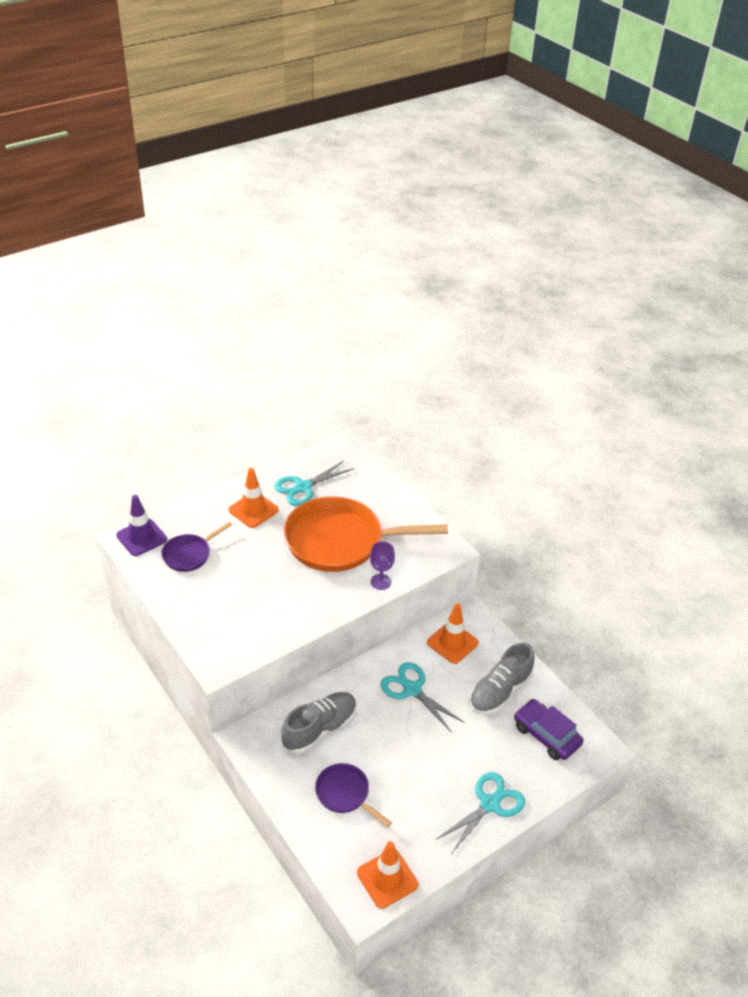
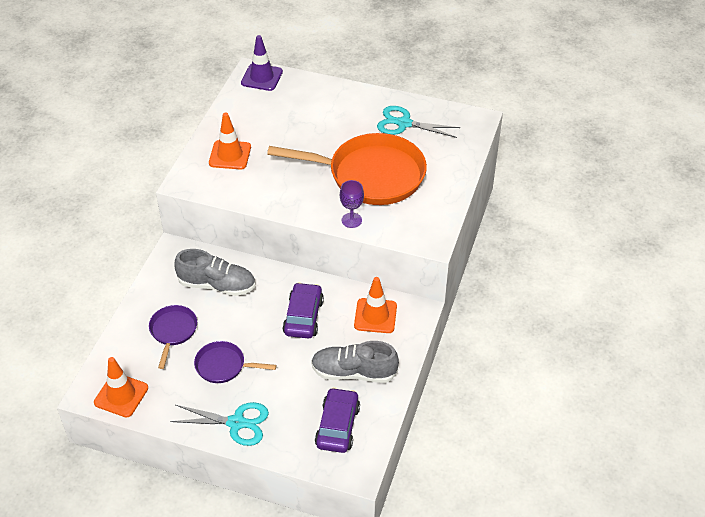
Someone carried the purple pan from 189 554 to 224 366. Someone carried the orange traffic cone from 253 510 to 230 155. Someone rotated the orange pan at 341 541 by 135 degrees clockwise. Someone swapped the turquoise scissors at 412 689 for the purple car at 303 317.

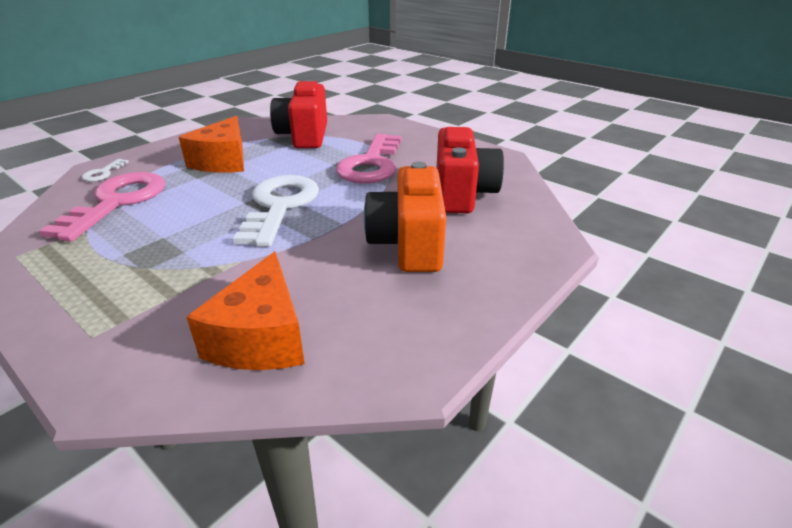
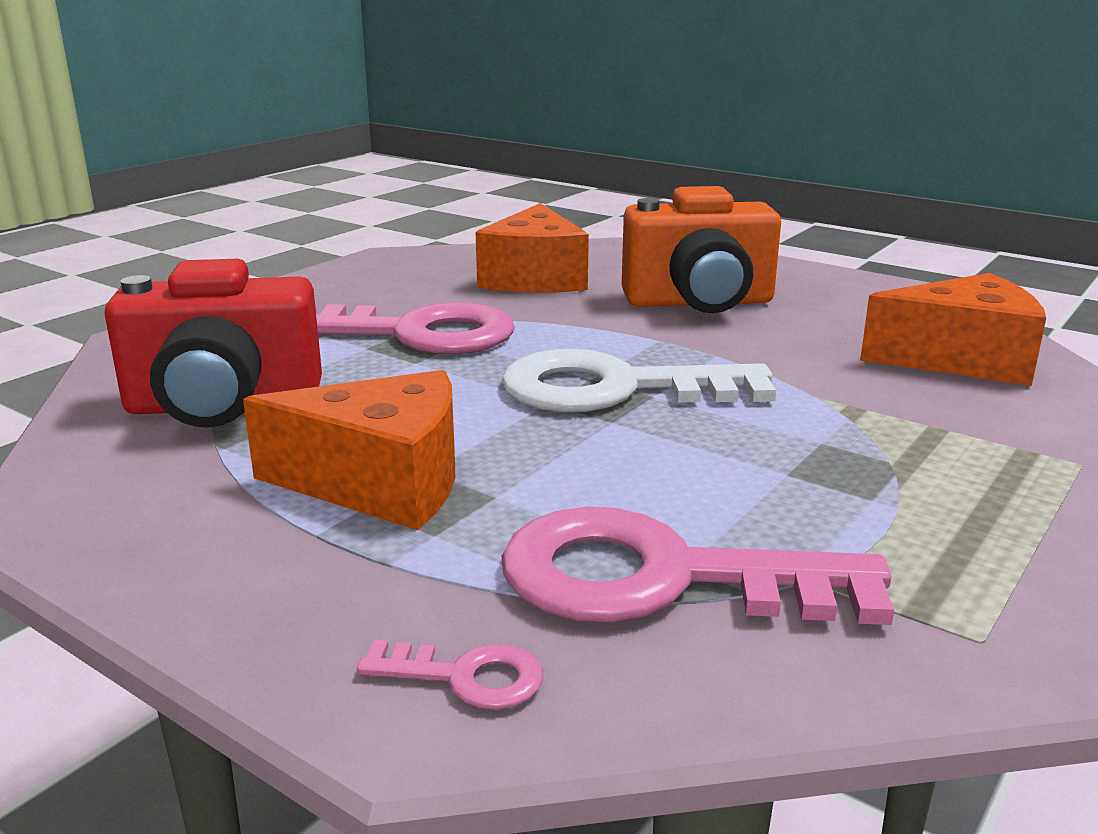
Someone repainted the white key at 103 173, which became the pink key at 465 677. Someone swapped the red camera at 462 194 for the orange cheese at 534 278.

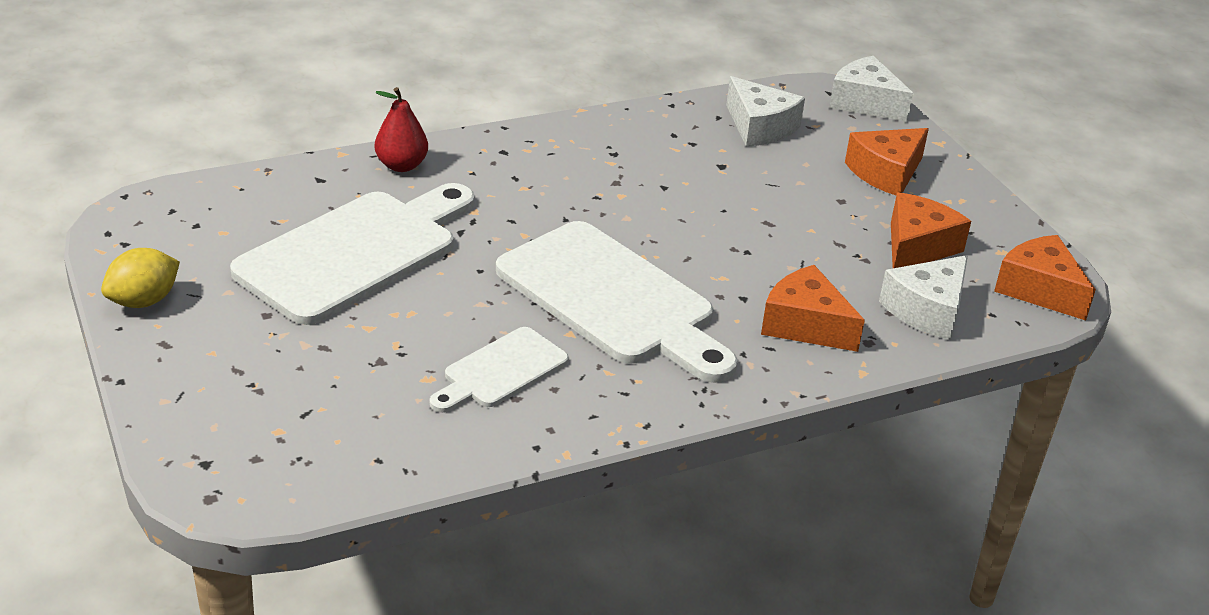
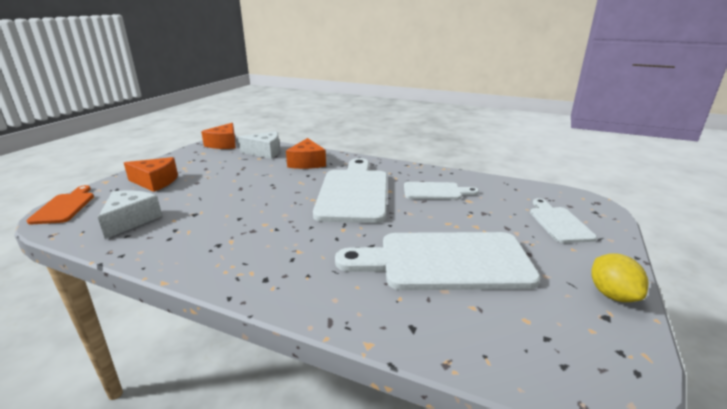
Someone rotated the yellow lemon at 144 301 by 75 degrees clockwise. Someone took away the red pear at 401 165. Someone swapped the white cheese at 865 103 for the orange cutting board at 64 207. Someone took away the orange cheese at 917 247. Someone put down the white cutting board at 558 223.

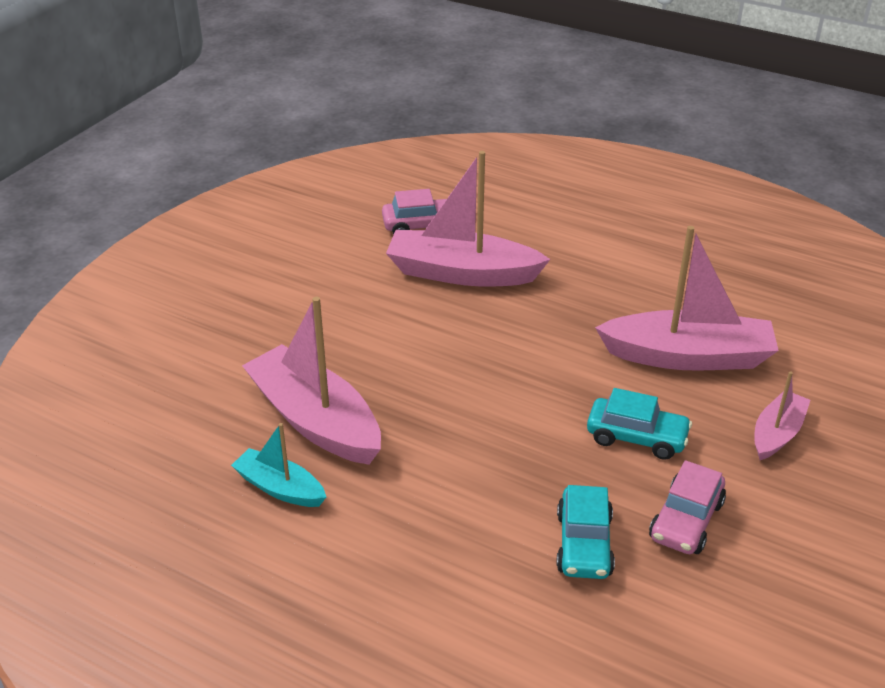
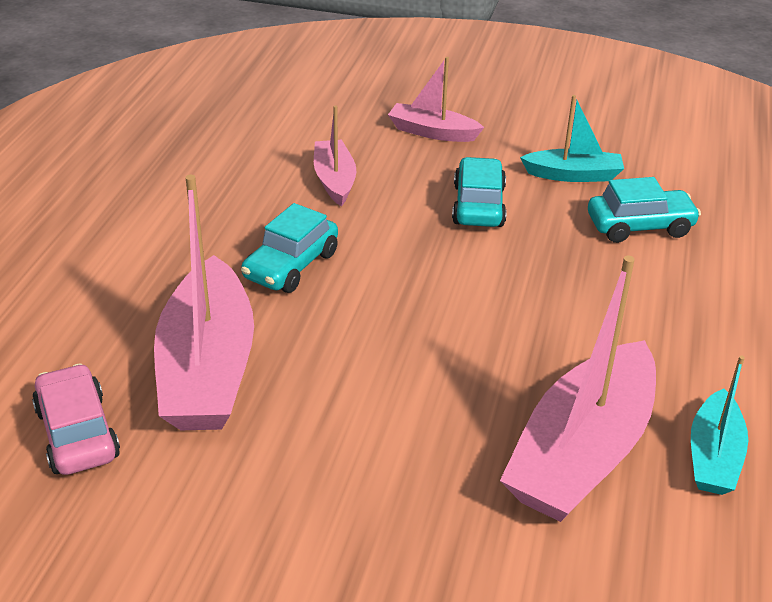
Someone scaled the pink boat at 688 356 by 0.54. Someone swapped the pink car at 686 521 for the turquoise boat at 573 175. Someone put down the turquoise car at 291 265.

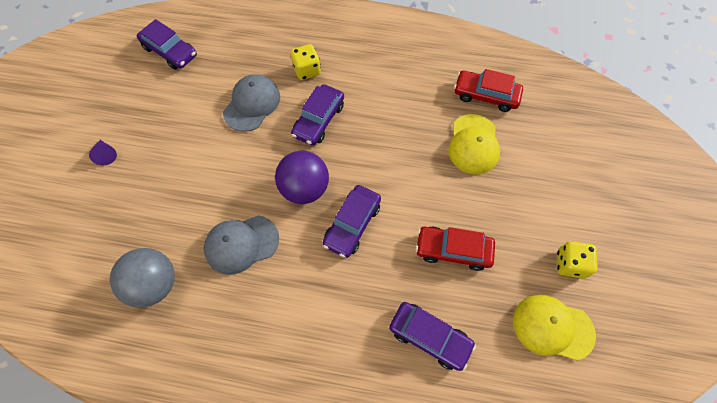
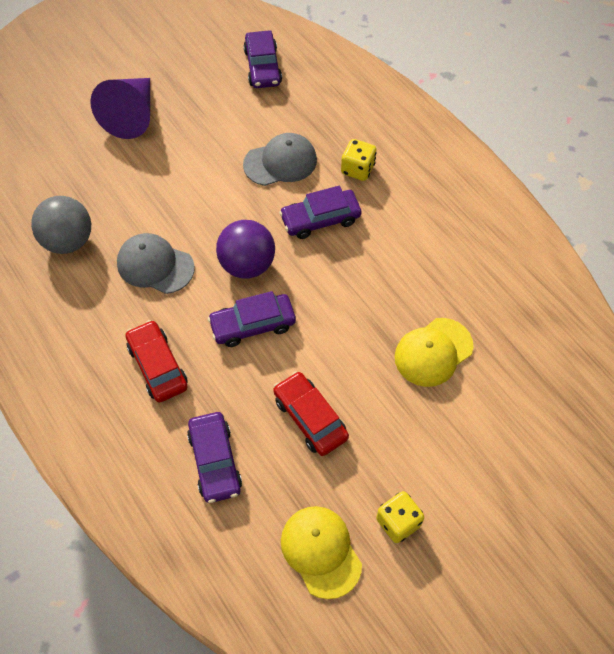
Someone scaled the purple cone at 106 155 by 2.44. Someone carried the red car from 486 95 to 158 366.

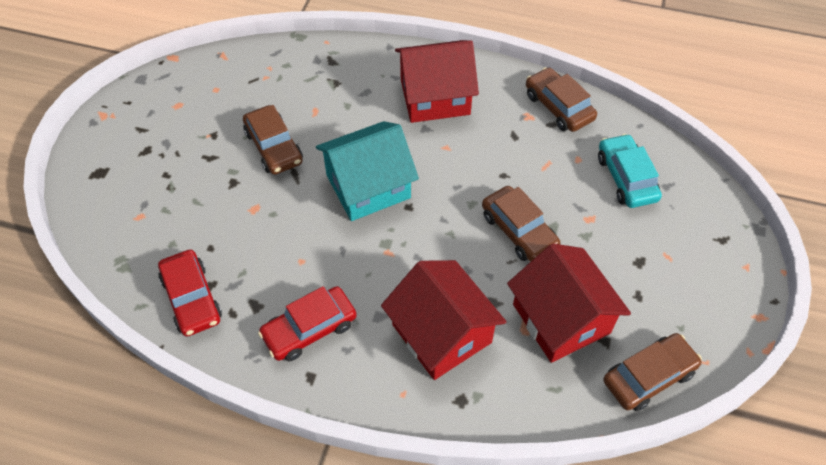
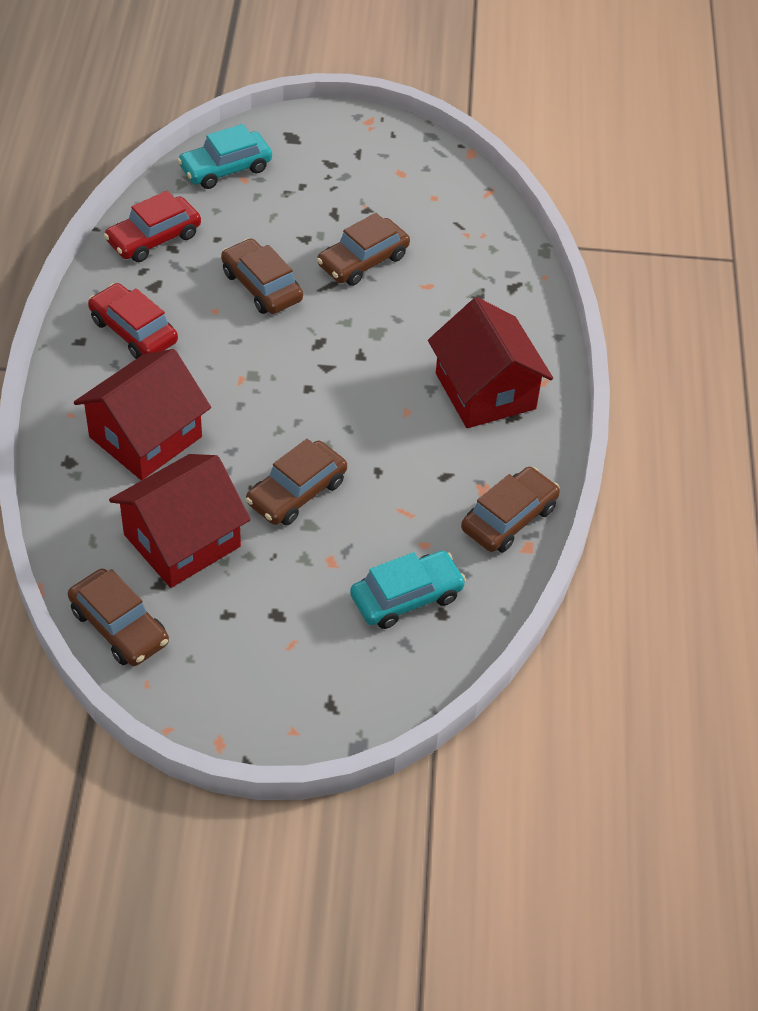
Someone took away the turquoise house at 368 186. Someone put down the turquoise car at 225 168. Someone put down the brown car at 261 286.

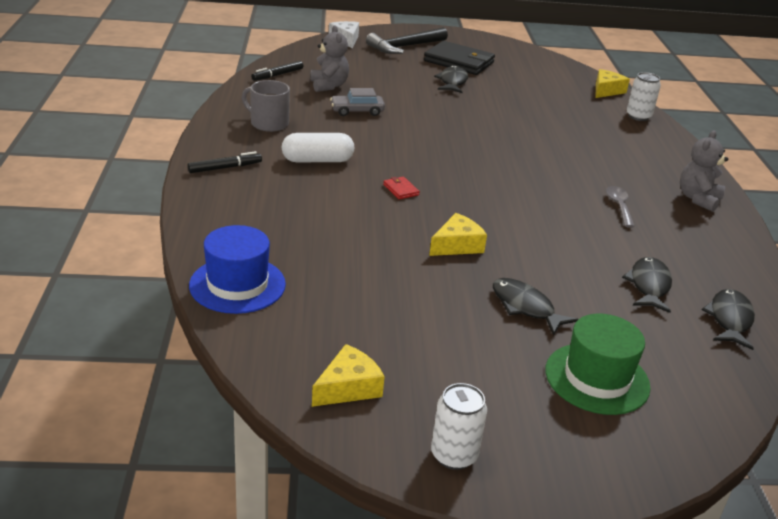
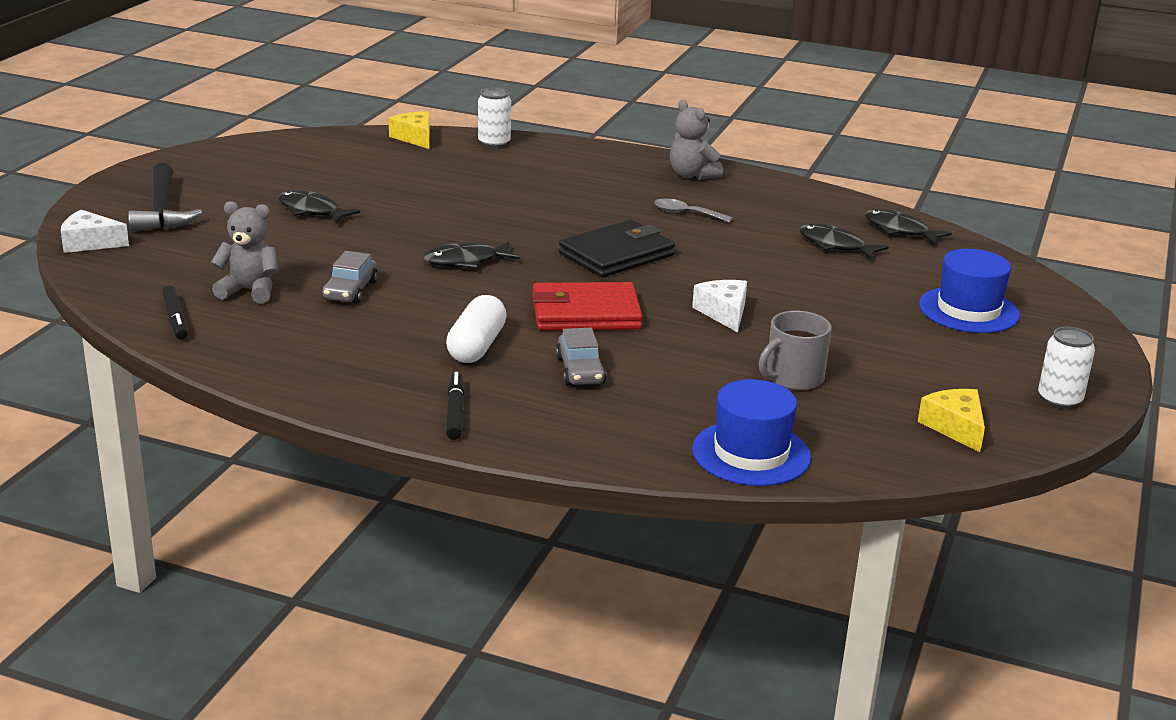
Someone carried the grey mug from 268 123 to 793 377. Someone scaled the red wallet at 401 190 by 2.45. Someone carried the black wallet from 459 62 to 617 254. Someone repainted the yellow cheese at 457 245, which became the white cheese at 724 313. Someone carried the black fish from 525 307 to 466 261. Someone repainted the green hat at 597 378, which became the blue hat at 968 310. Someone put down the grey car at 580 370.

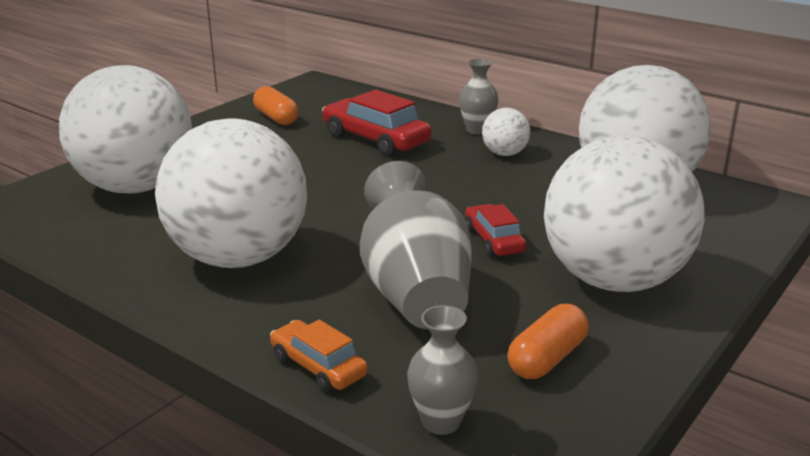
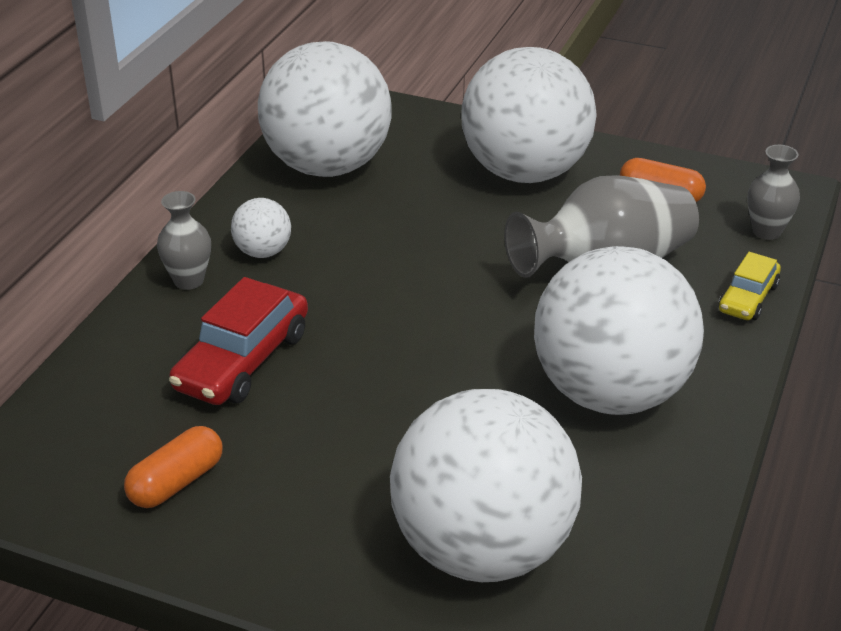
Someone repainted the orange car at 318 366, which became the yellow car at 748 298. Someone took away the red car at 494 240.

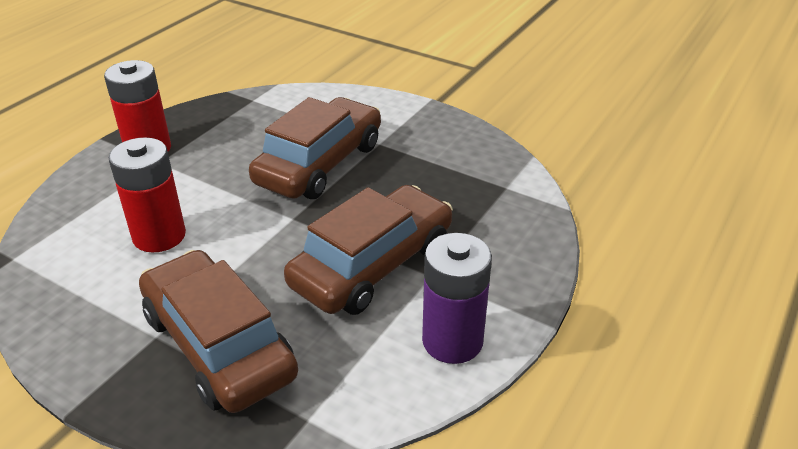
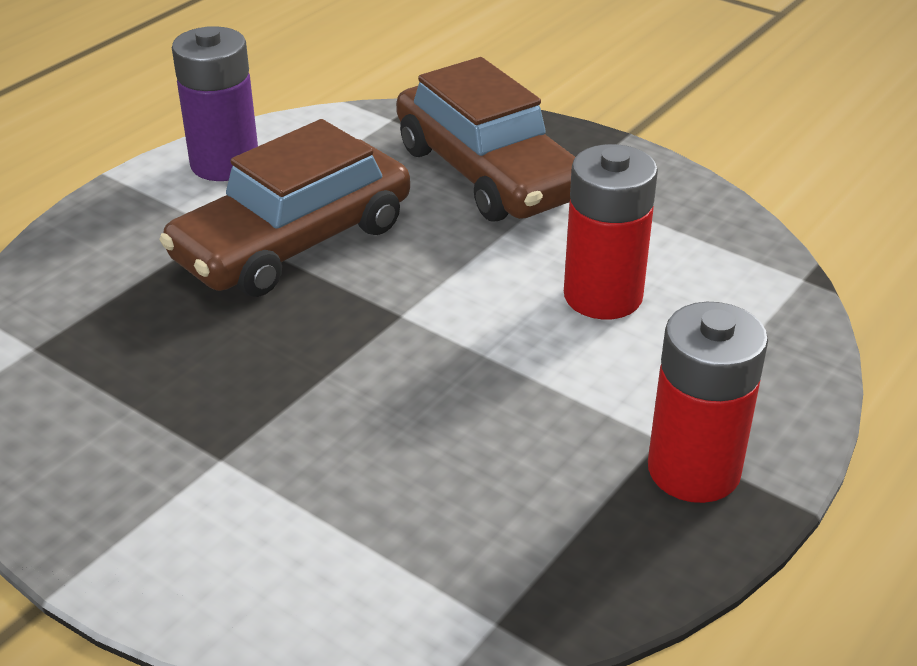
Someone took away the brown car at 320 164.

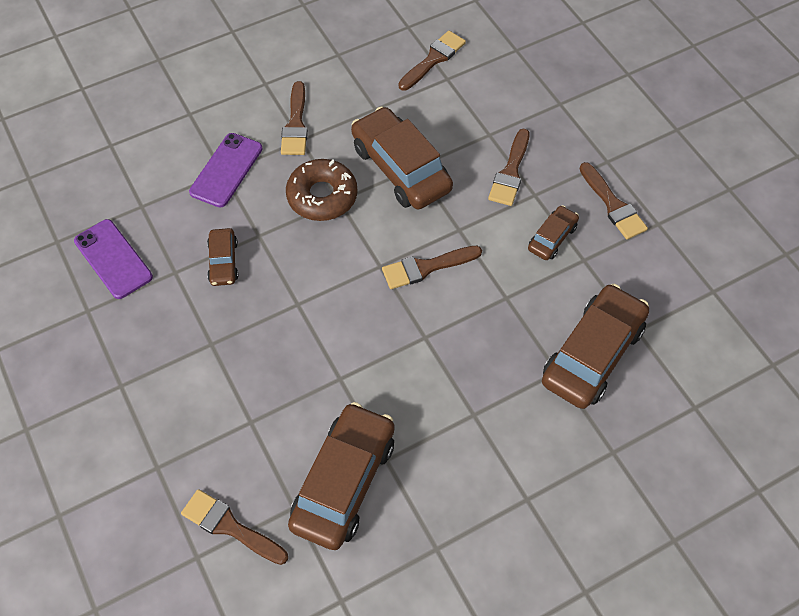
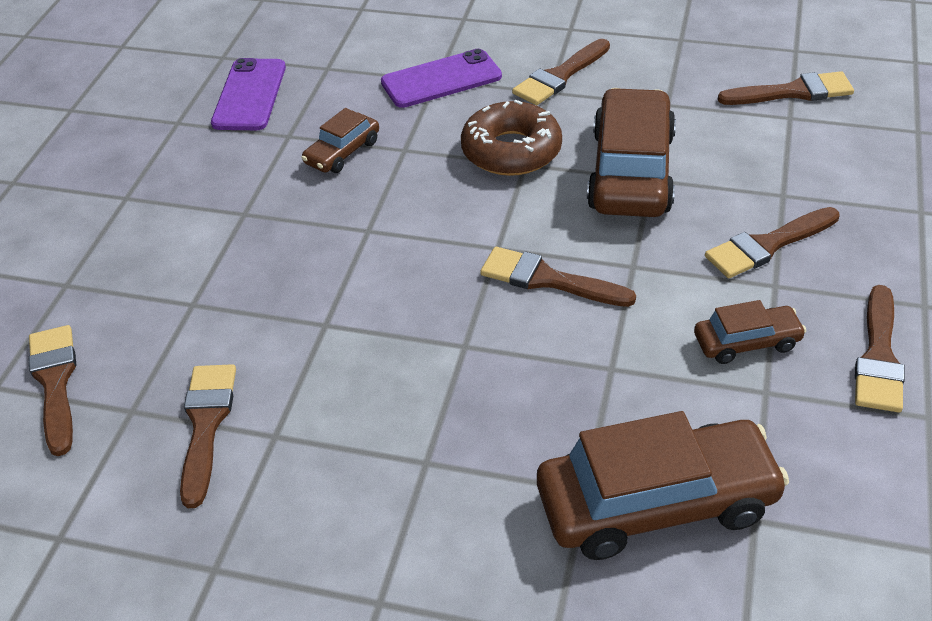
Someone swapped the brown car at 344 482 for the brown brush at 206 424.

